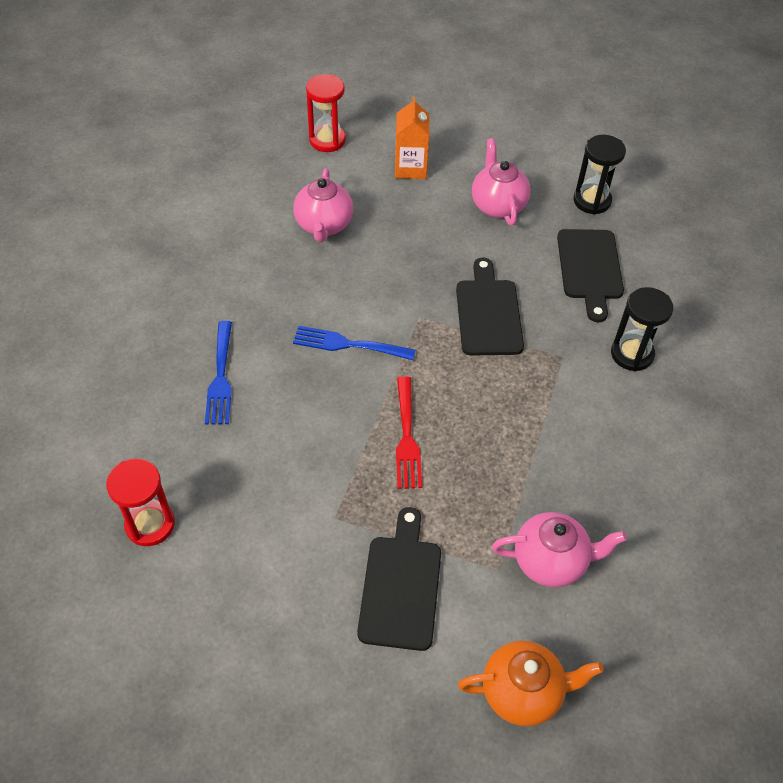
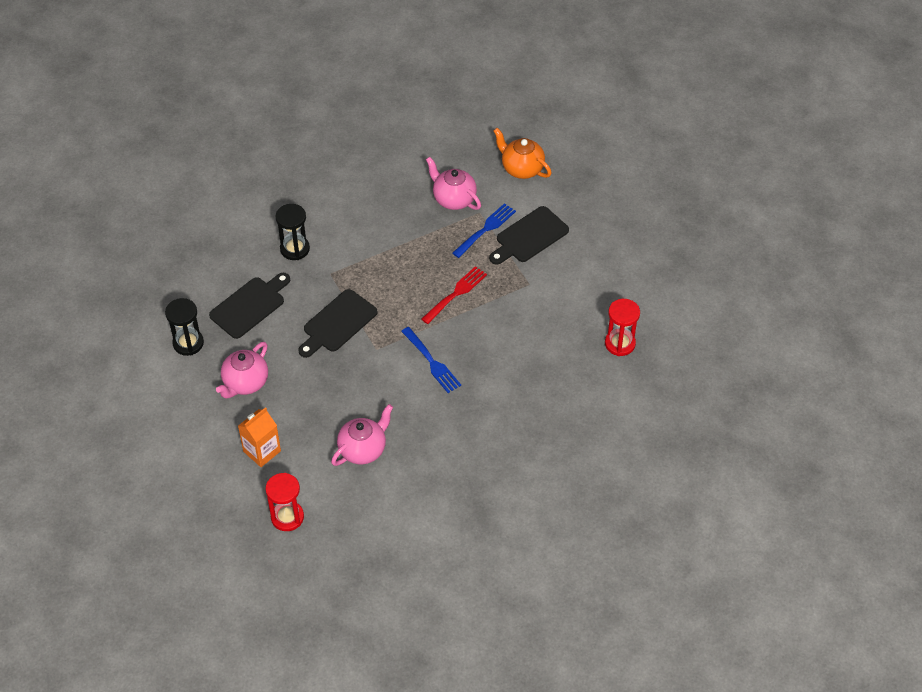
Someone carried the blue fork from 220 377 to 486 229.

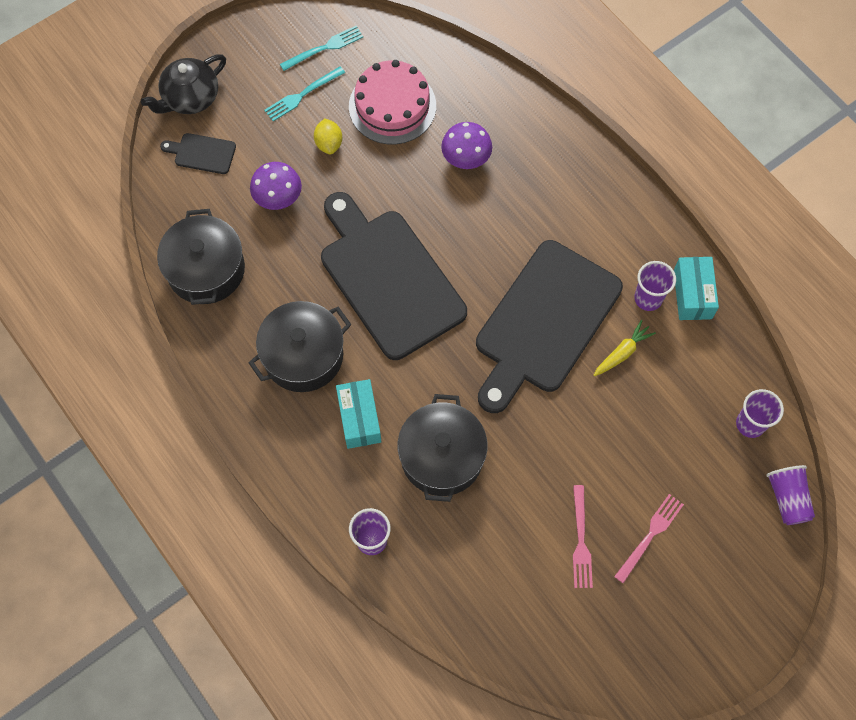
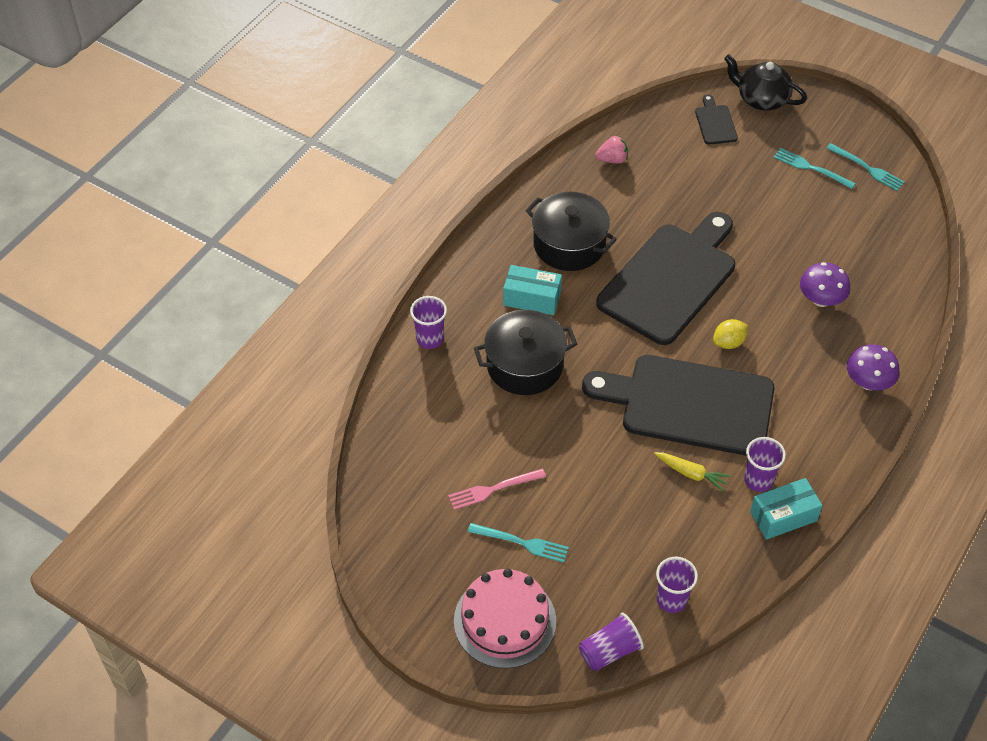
Someone swapped the black pot at 206 270 for the pink strawberry at 612 159. Someone carried the purple mushroom from 278 197 to 868 382. Someone carried the yellow lemon from 329 144 to 728 342. Someone rotated the turquoise box at 359 418 by 45 degrees clockwise. Someone carried the pink cake from 392 106 to 505 621. Someone repainted the pink fork at 650 534, which became the turquoise fork at 522 543.

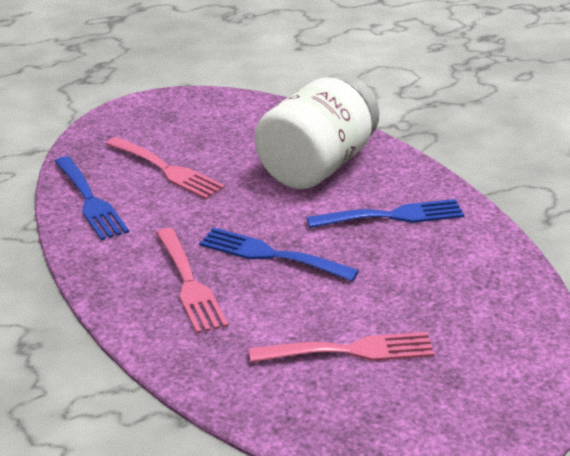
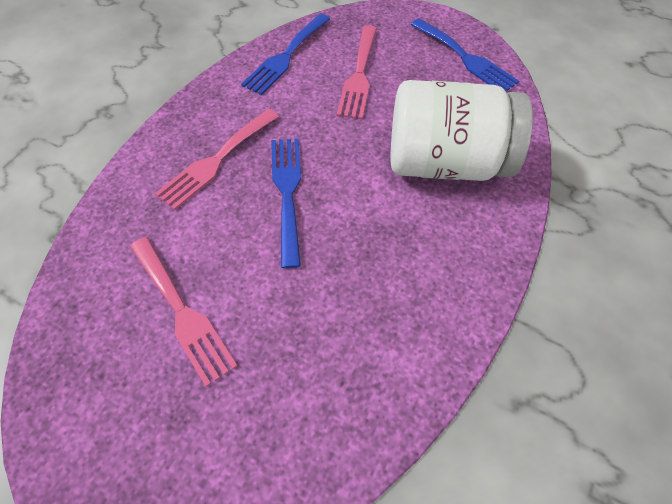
Someone carried the blue fork from 393 216 to 465 58.

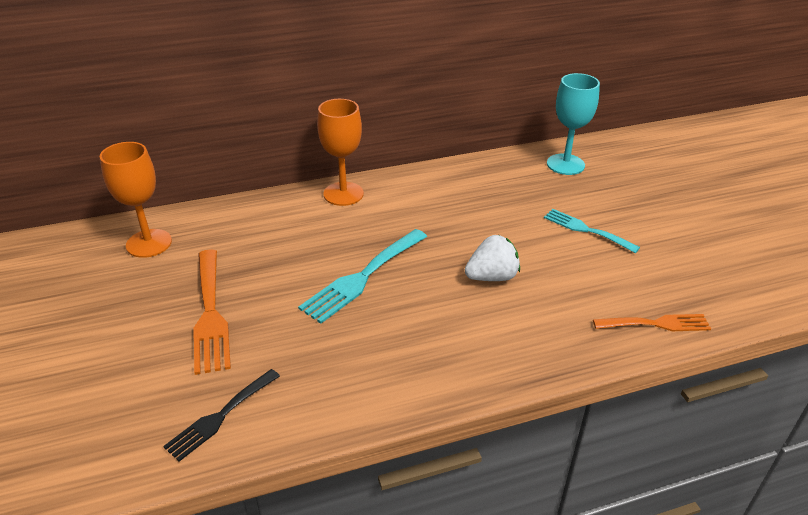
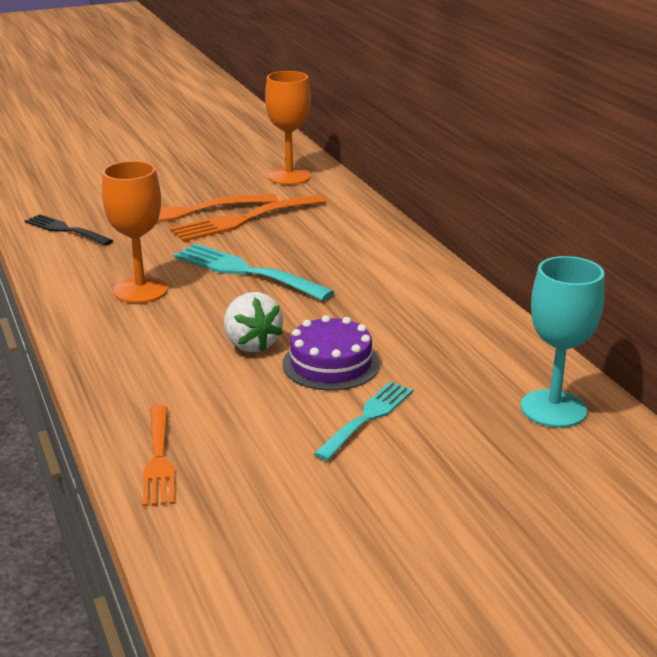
Someone carried the orange goblet from 343 194 to 140 290. Someone put down the orange fork at 244 220. Someone put down the purple cake at 331 364.

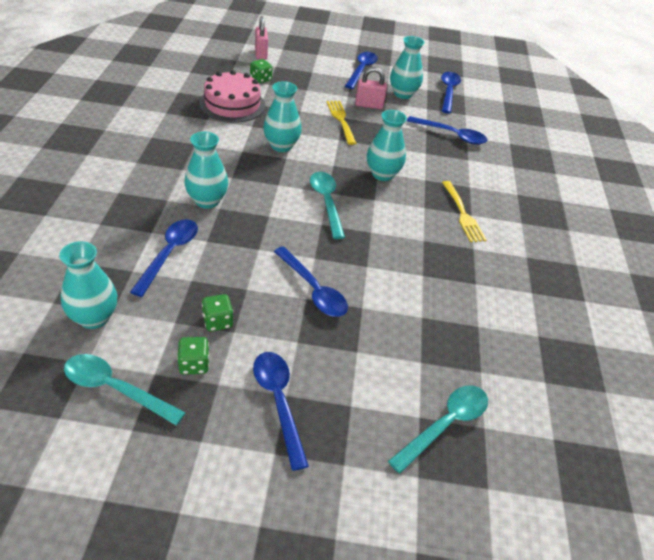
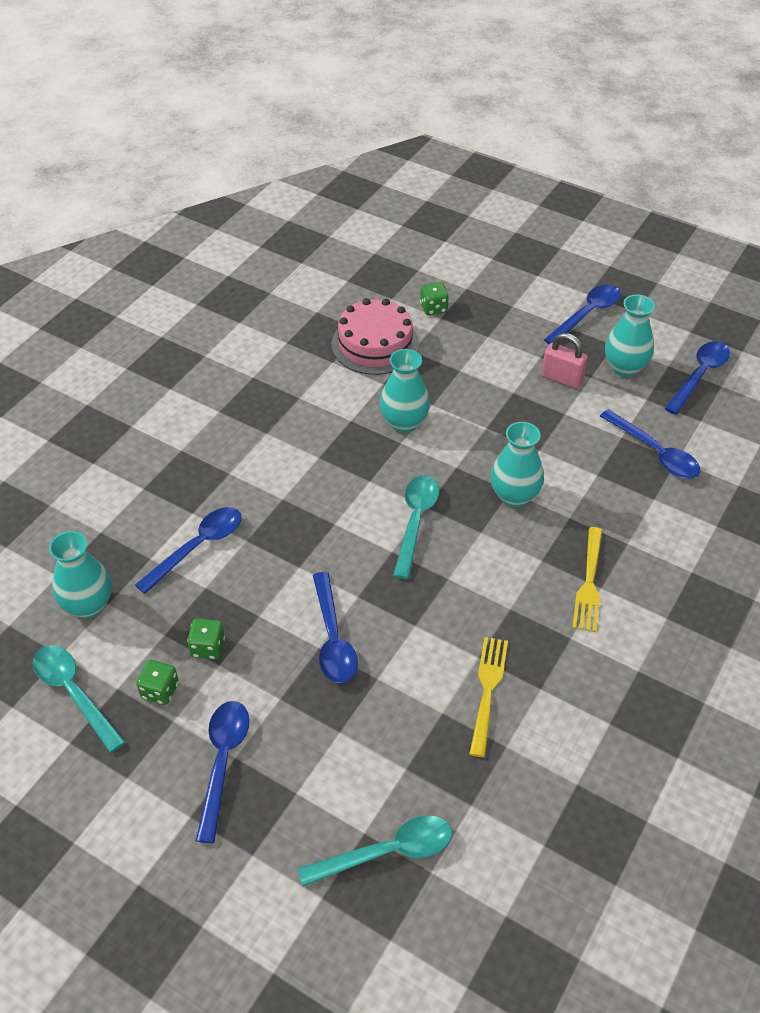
Someone took away the turquoise vase at 207 201. Someone took away the pink padlock at 261 54. Someone carried the yellow fork from 341 120 to 488 691.

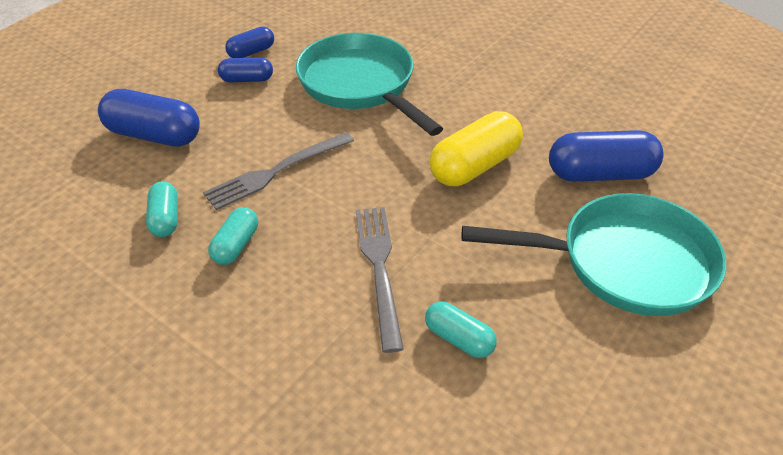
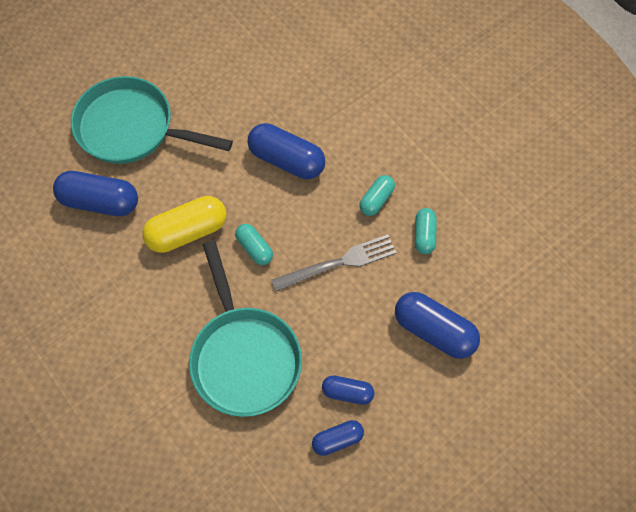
Someone swapped the grey fork at 379 268 for the blue capsule at 286 160. Someone carried the turquoise capsule from 459 339 to 254 248.

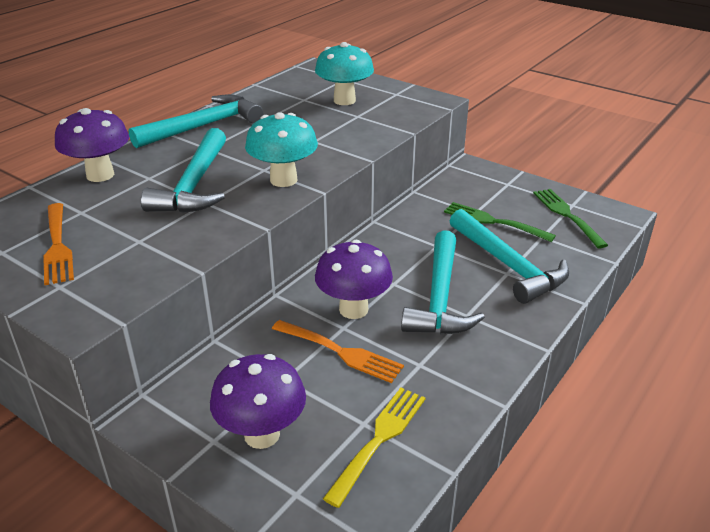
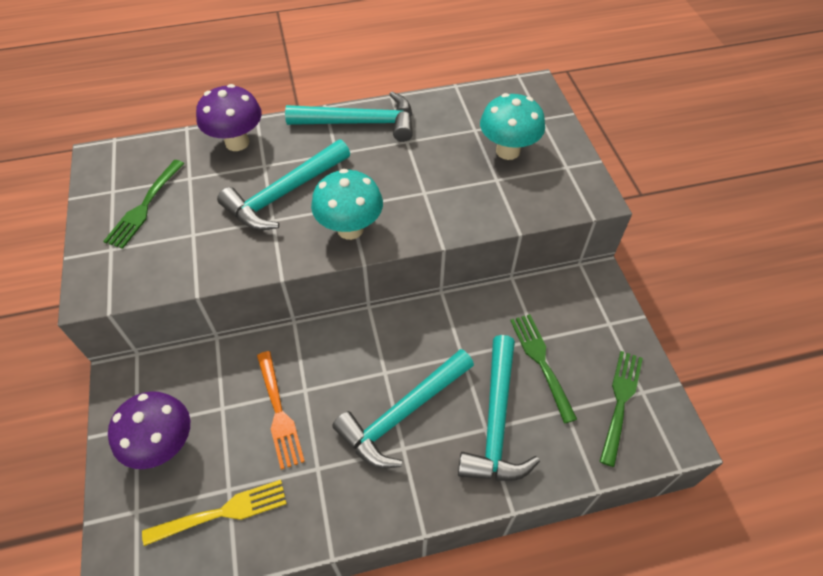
Someone repainted the orange fork at 57 246, which became the green fork at 144 206. Someone took away the purple mushroom at 353 309.

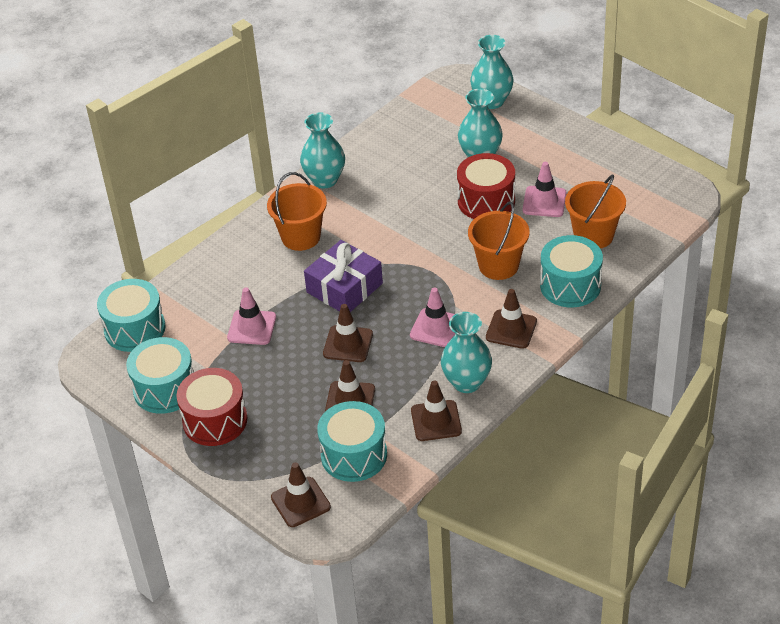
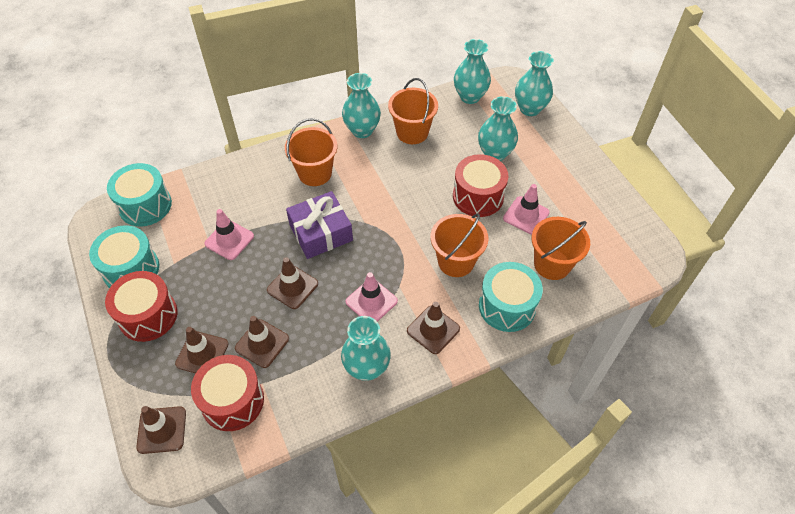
Someone repainted the turquoise drum at 354 455, which became the red drum at 232 401. Someone carried the brown traffic cone from 436 421 to 202 354. Someone put down the orange bucket at 412 132. Someone put down the turquoise vase at 470 96.

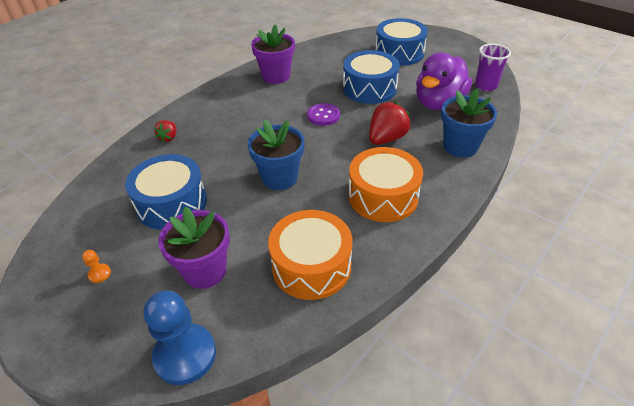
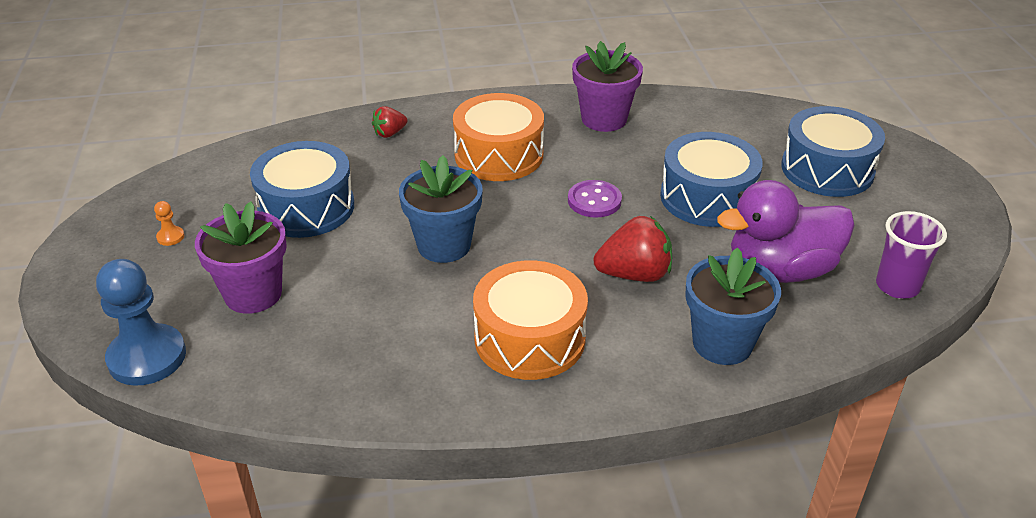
Someone carried the orange drum from 311 266 to 499 155.

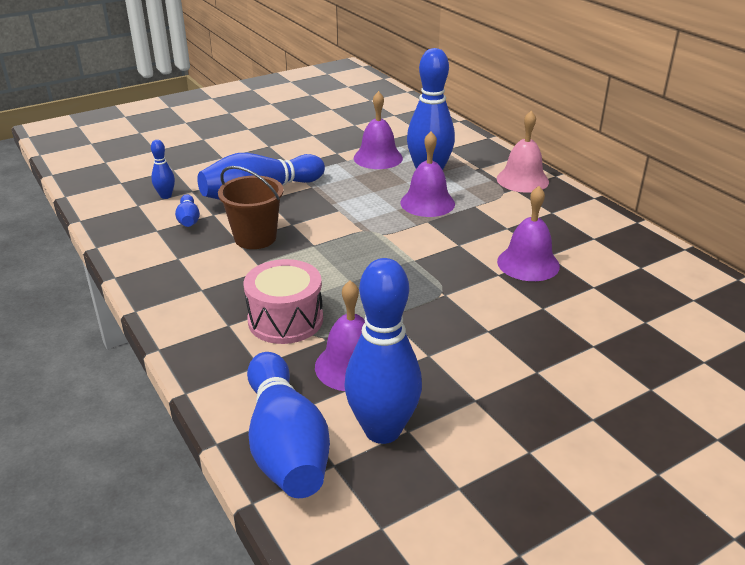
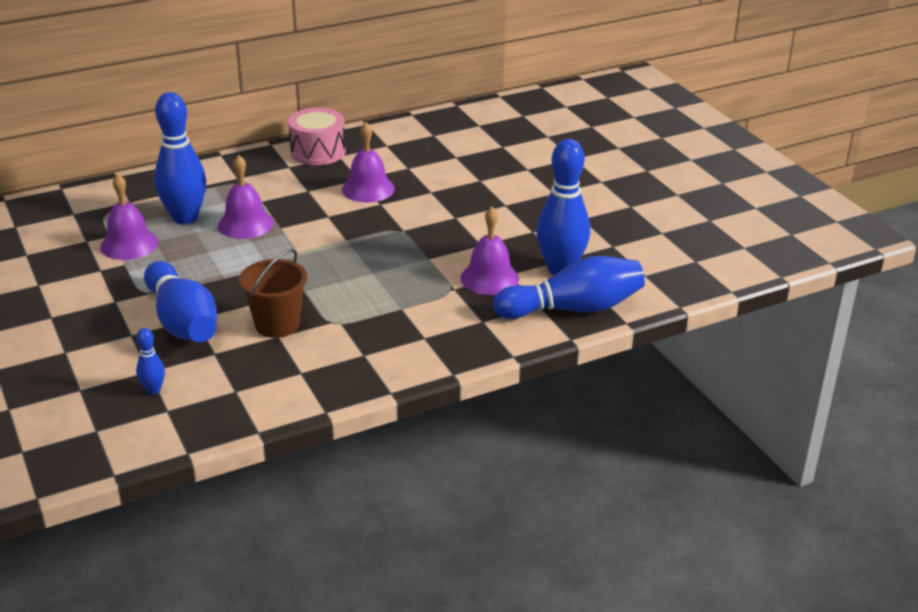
Someone took away the blue bowling pin at 188 219. Someone carried the pink drum from 285 320 to 318 152. Someone took away the pink bell at 522 180.

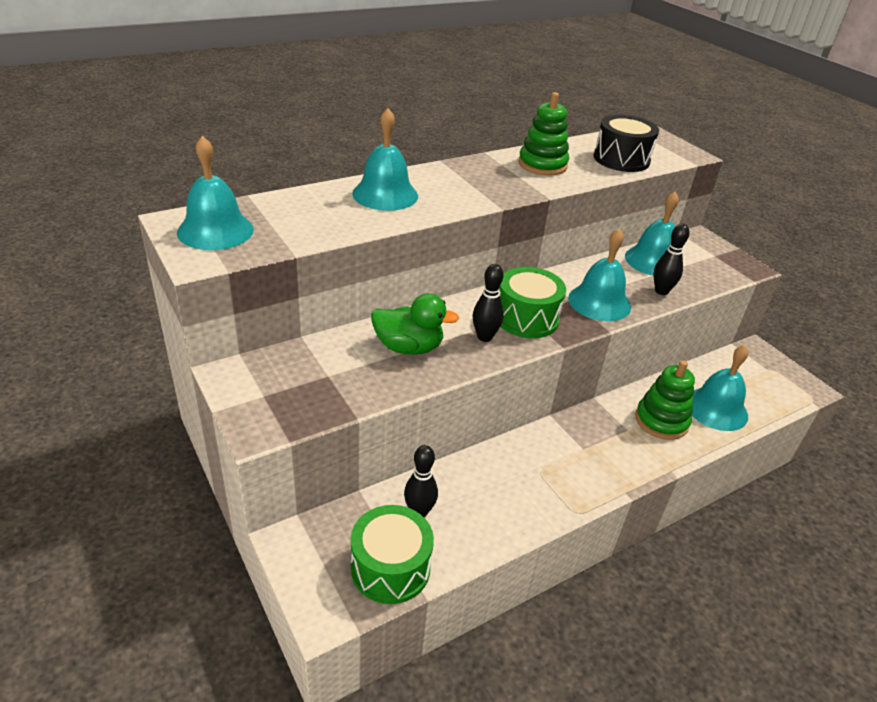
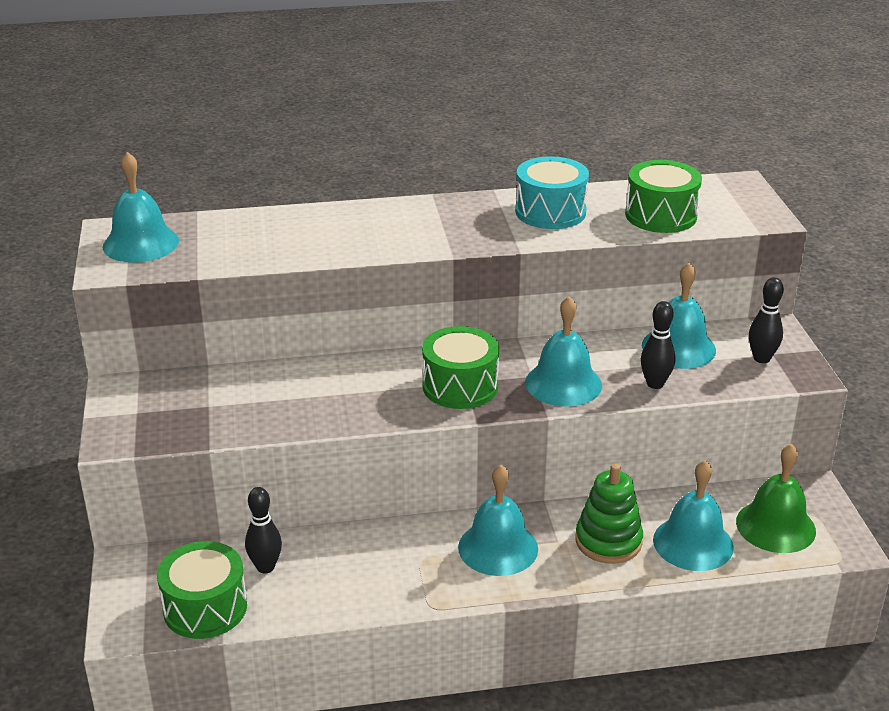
Someone carried the turquoise bell from 385 194 to 498 548. Someone took away the green duck at 408 347. Someone carried the black bowling pin from 484 337 to 761 358. Someone swapped the green stacking toy at 542 165 for the turquoise drum at 550 212. Someone repainted the black drum at 621 159, which became the green drum at 661 215. Someone put down the green bell at 775 526.

